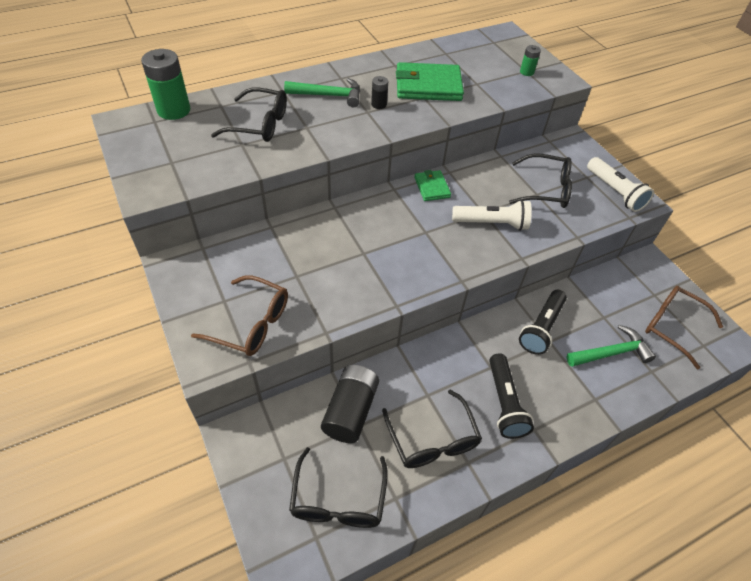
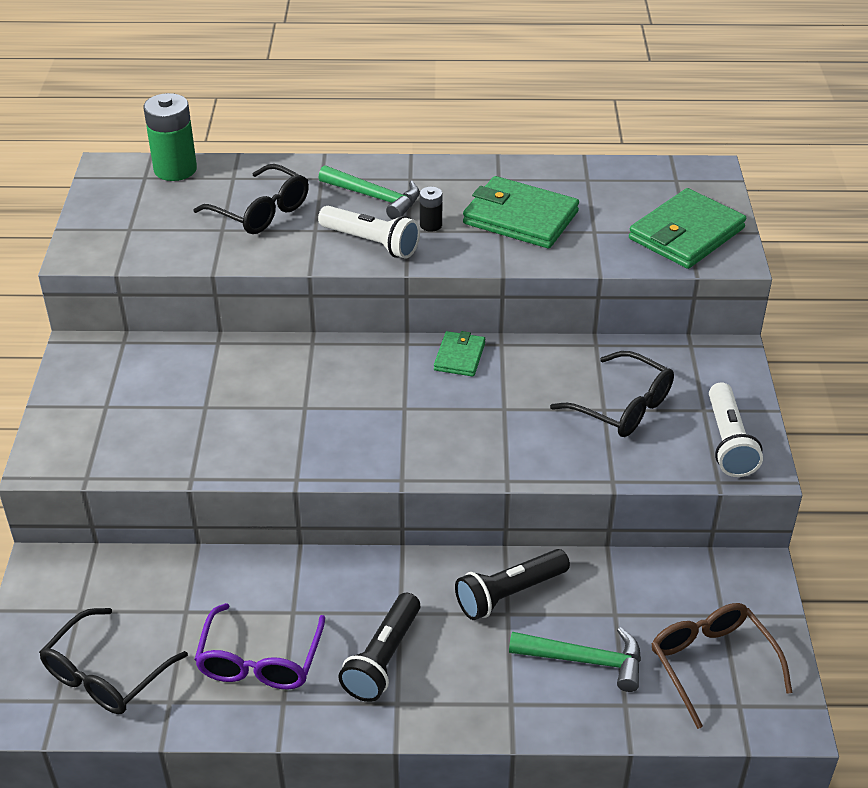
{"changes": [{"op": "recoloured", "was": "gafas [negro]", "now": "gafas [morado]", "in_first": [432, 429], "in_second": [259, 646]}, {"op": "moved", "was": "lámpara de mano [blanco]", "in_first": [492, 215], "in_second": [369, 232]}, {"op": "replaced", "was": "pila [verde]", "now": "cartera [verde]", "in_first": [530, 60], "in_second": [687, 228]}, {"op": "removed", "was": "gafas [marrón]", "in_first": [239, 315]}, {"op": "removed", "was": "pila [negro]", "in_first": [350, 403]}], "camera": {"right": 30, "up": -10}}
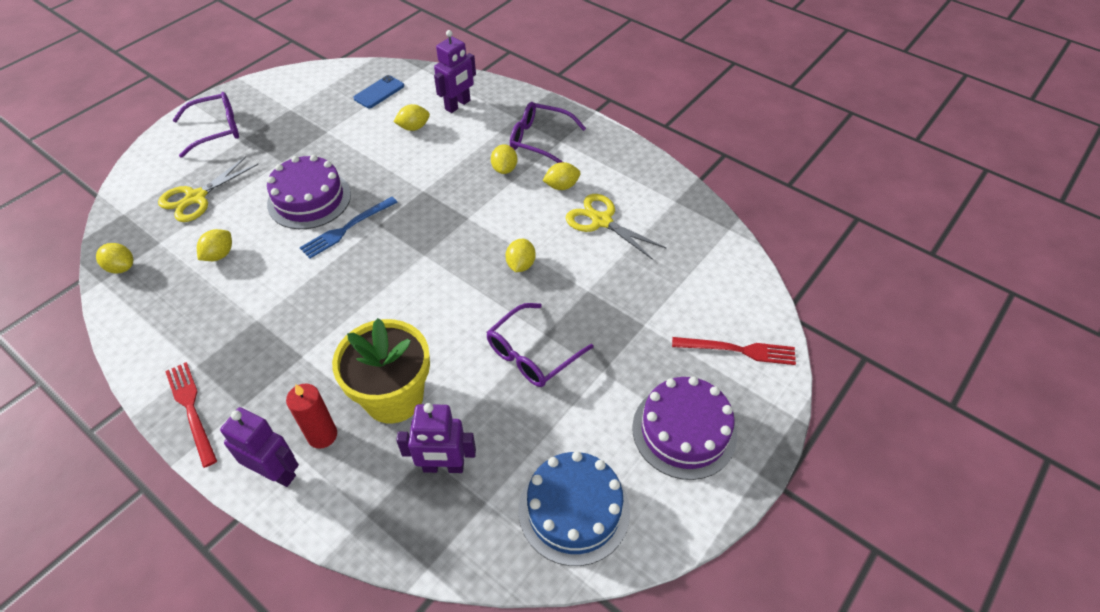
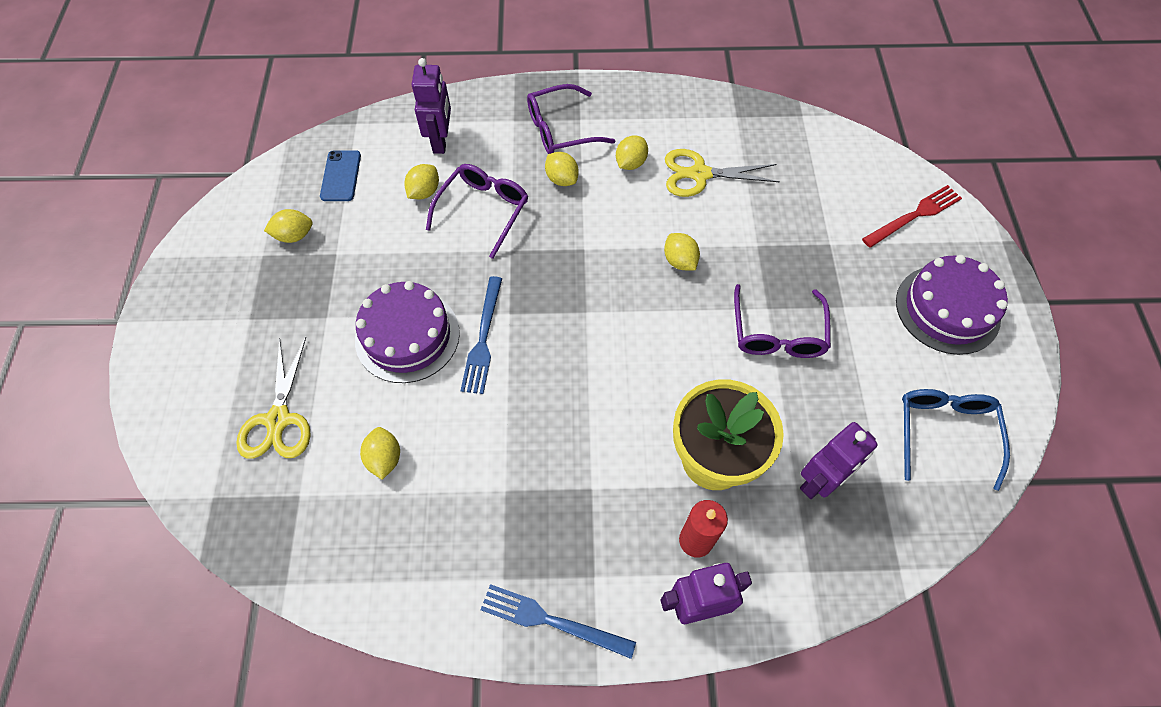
{"changes": [{"op": "moved", "was": "limón [amarillo]", "in_first": [114, 258], "in_second": [288, 226]}, {"op": "moved", "was": "gafas [morado]", "in_first": [206, 125], "in_second": [477, 211]}, {"op": "recoloured", "was": "tenedor [rojo]", "now": "tenedor [azul]", "in_first": [191, 415], "in_second": [558, 621]}, {"op": "replaced", "was": "tarta [azul]", "now": "gafas [azul]", "in_first": [574, 508], "in_second": [956, 440]}], "camera": {"right": -40, "up": 10}}
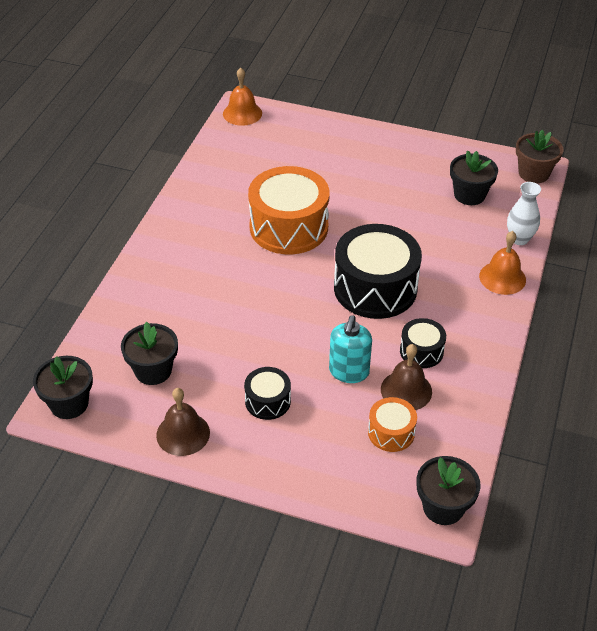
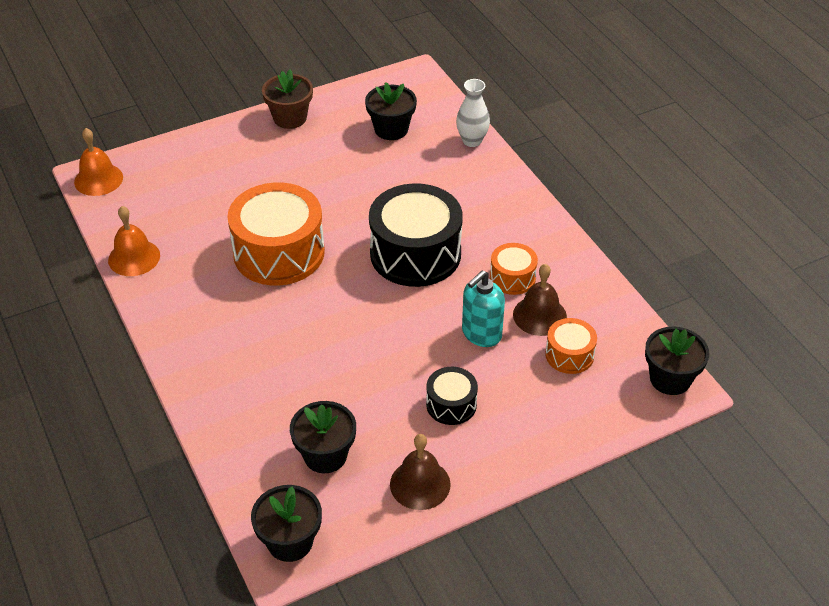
{"changes": [{"op": "moved", "was": "campana [naranja]", "in_first": [502, 263], "in_second": [134, 241]}, {"op": "moved", "was": "maceta [marrón]", "in_first": [539, 156], "in_second": [287, 99]}, {"op": "turned", "was": "dispensador de jabón [turquesa]", "in_first": [350, 349], "in_second": [483, 308], "clockwise": 75}, {"op": "recoloured", "was": "tambor [negro]", "now": "tambor [naranja]", "in_first": [423, 343], "in_second": [514, 269]}], "camera": {"right": -45, "up": 0}}
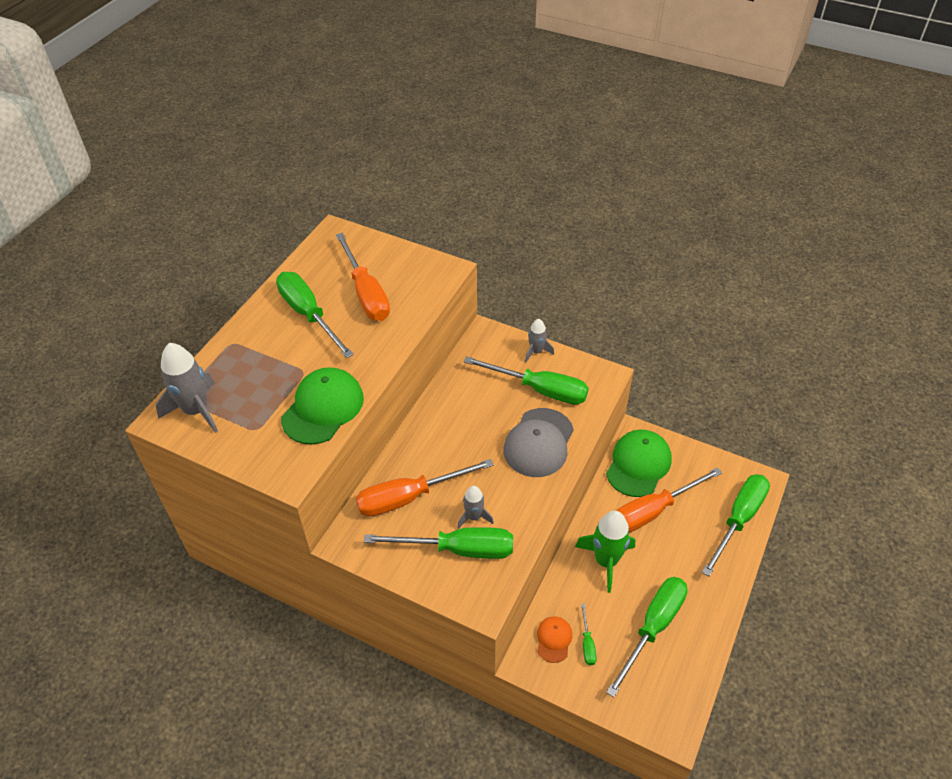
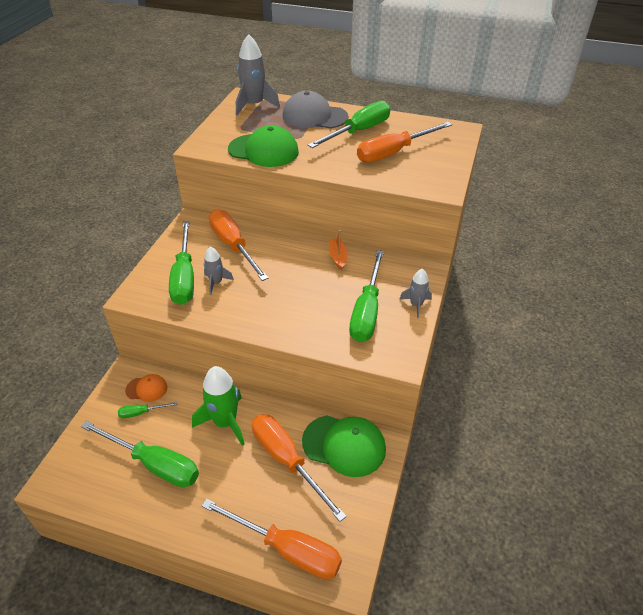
{"changes": [{"op": "recoloured", "was": "destornillador [verde]", "now": "destornillador [naranja]", "in_first": [736, 525], "in_second": [272, 539]}, {"op": "moved", "was": "gorra [gris]", "in_first": [539, 442], "in_second": [315, 110]}, {"op": "added", "now": "barco [naranja]", "in_second": [338, 250]}], "camera": {"right": 80, "up": -5}}
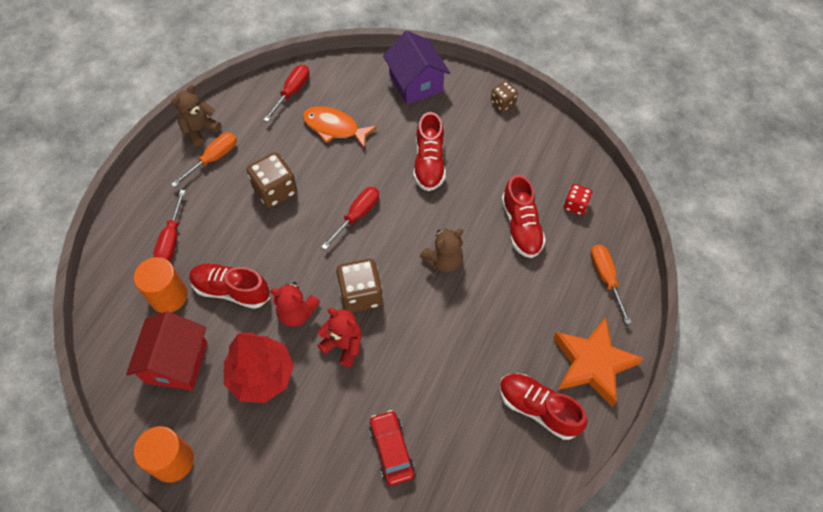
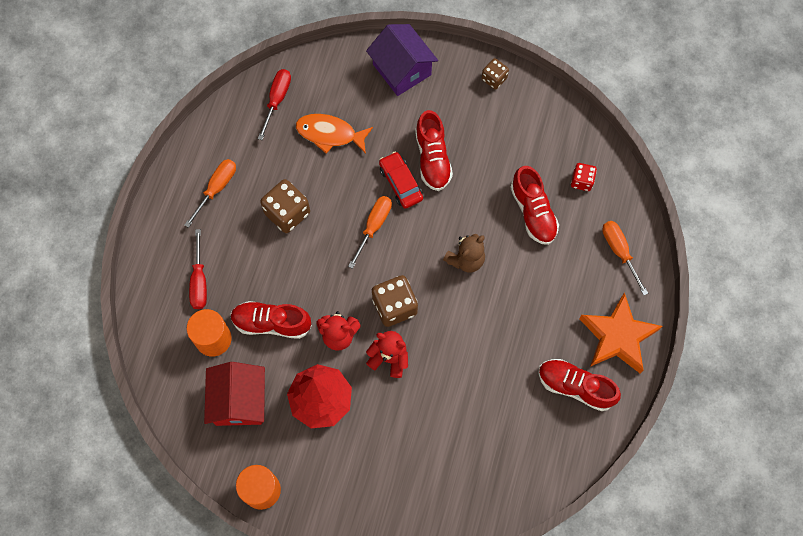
{"changes": [{"op": "recoloured", "was": "destornillador [rojo]", "now": "destornillador [naranja]", "in_first": [350, 218], "in_second": [370, 232]}, {"op": "moved", "was": "coche [rojo]", "in_first": [392, 448], "in_second": [401, 180]}, {"op": "removed", "was": "osito [marrón]", "in_first": [196, 115]}], "camera": {"right": -10, "up": 10}}
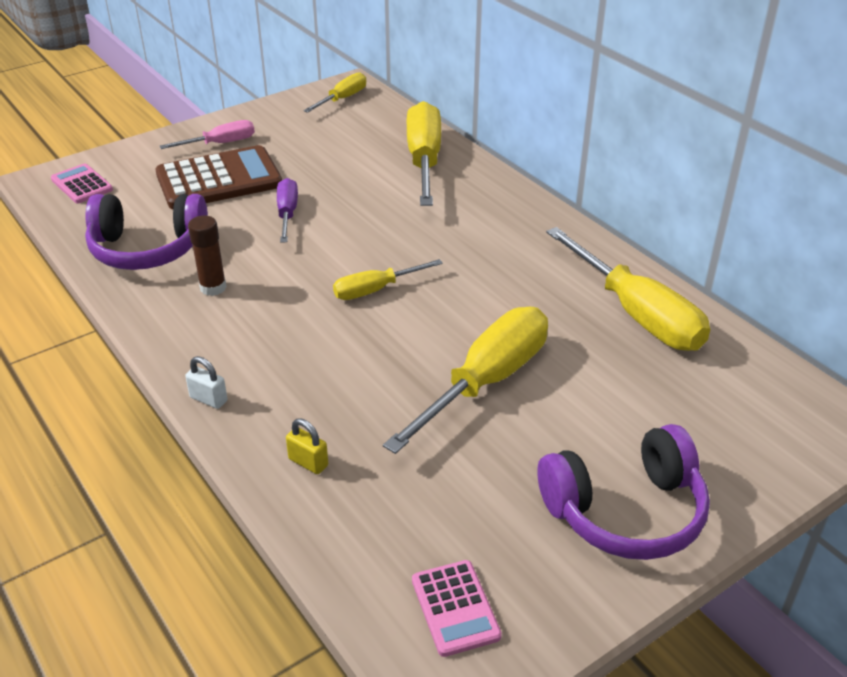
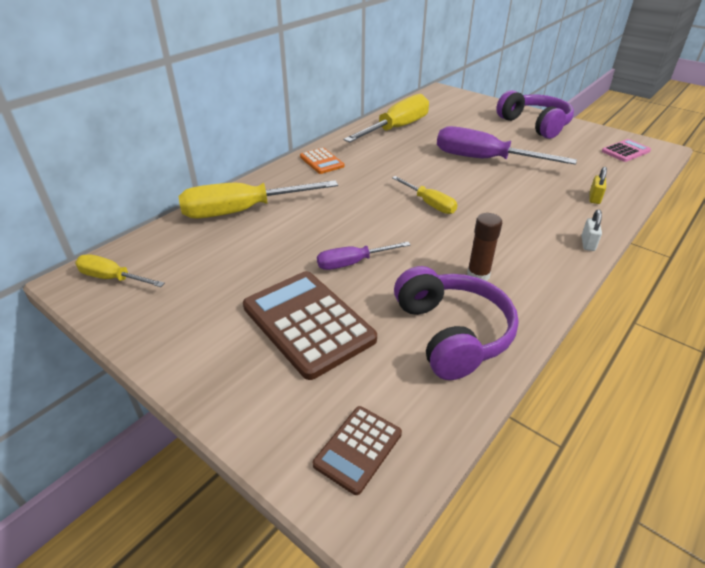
{"changes": [{"op": "added", "now": "calculadora [naranja]", "in_second": [322, 161]}, {"op": "recoloured", "was": "calculadora [rosa]", "now": "calculadora [marrón]", "in_first": [82, 183], "in_second": [357, 450]}, {"op": "recoloured", "was": "destornillador [amarillo]", "now": "destornillador [morado]", "in_first": [465, 380], "in_second": [507, 145]}, {"op": "removed", "was": "destornillador [rosa]", "in_first": [207, 134]}], "camera": {"right": -105, "up": 0}}
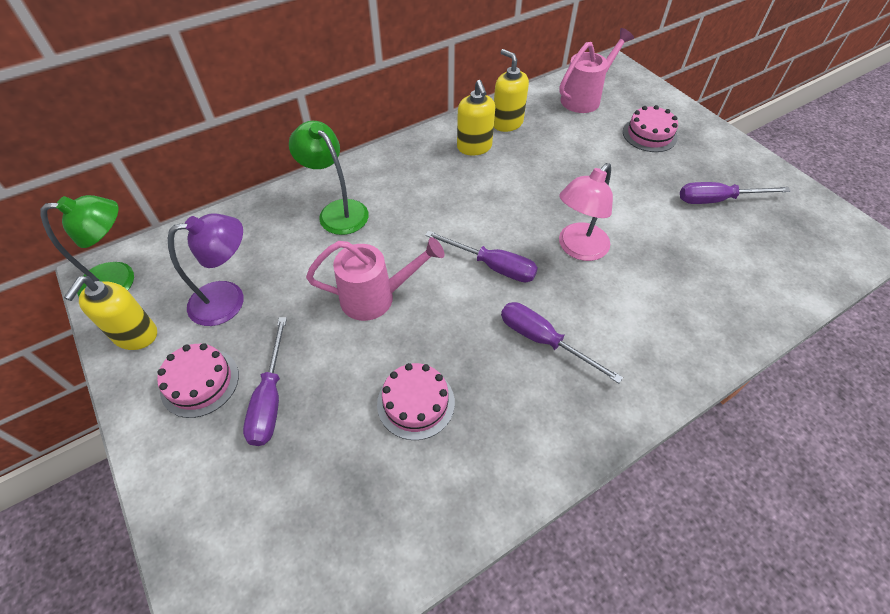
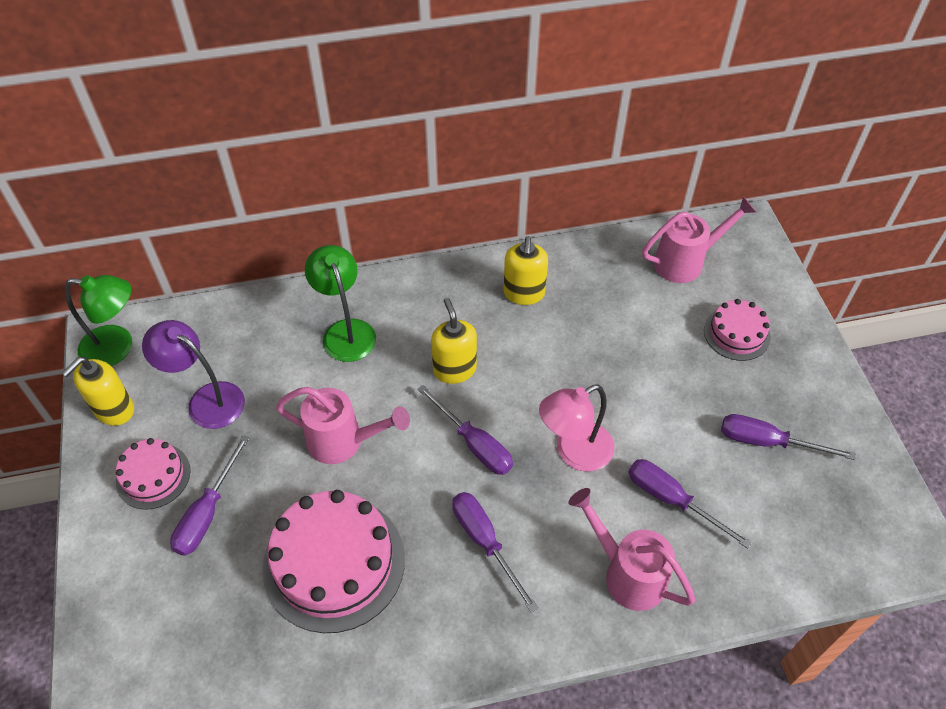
{"changes": [{"op": "turned", "was": "lámpara [morado]", "in_first": [206, 269], "in_second": [193, 374], "clockwise": -150}, {"op": "resized", "was": "tarta [rosa]", "in_first": [416, 401], "in_second": [333, 561], "ratio": 1.83}, {"op": "moved", "was": "dispensador de jabón [amarillo]", "in_first": [511, 90], "in_second": [454, 341]}, {"op": "added", "now": "regadera [rosa]", "in_second": [631, 549]}, {"op": "added", "now": "destornillador [morado]", "in_second": [690, 504]}], "camera": {"right": 20, "up": 0}}
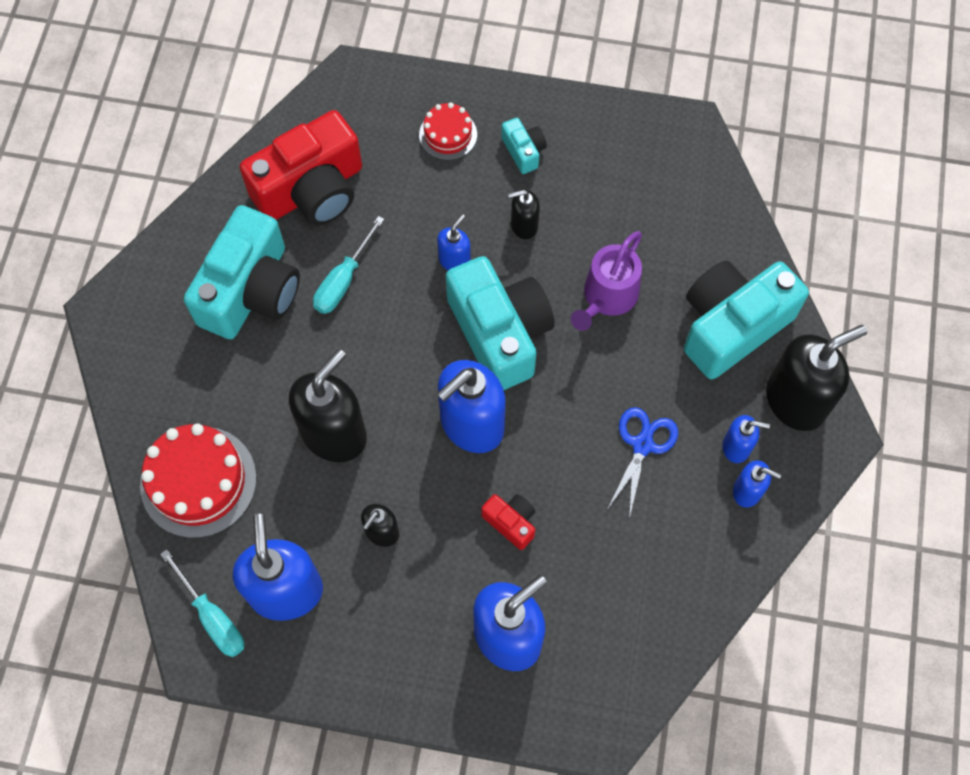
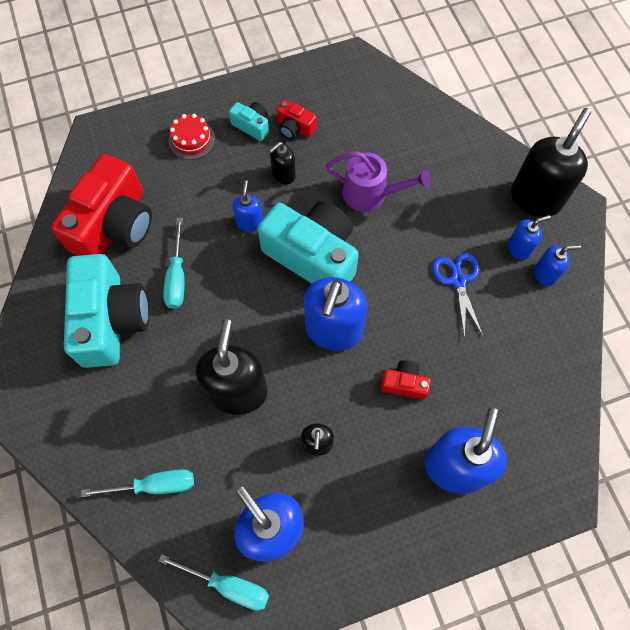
{"changes": [{"op": "replaced", "was": "tarta [rojo]", "now": "destornillador [turquesa]", "in_first": [198, 481], "in_second": [137, 483]}, {"op": "added", "now": "cámara [rojo]", "in_second": [297, 119]}, {"op": "turned", "was": "regadera [morado]", "in_first": [606, 281], "in_second": [378, 181], "clockwise": -75}, {"op": "removed", "was": "cámara [turquesa]", "in_first": [746, 320]}], "camera": {"right": -30, "up": 0}}
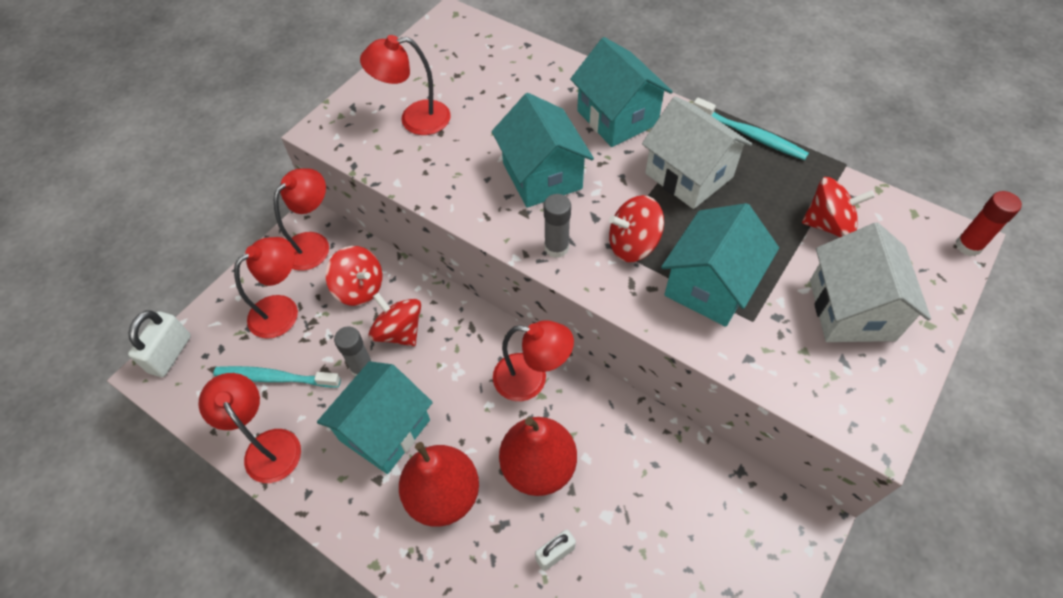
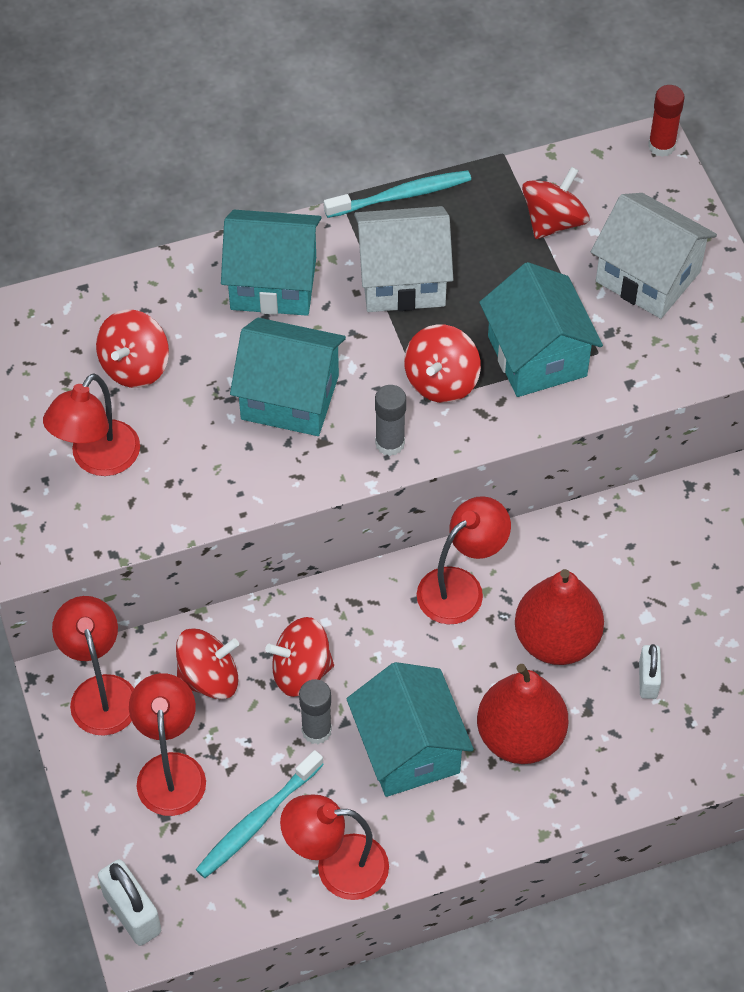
{"changes": [{"op": "added", "now": "peonza [rojo]", "in_second": [132, 349]}], "camera": {"right": -55, "up": 0}}
